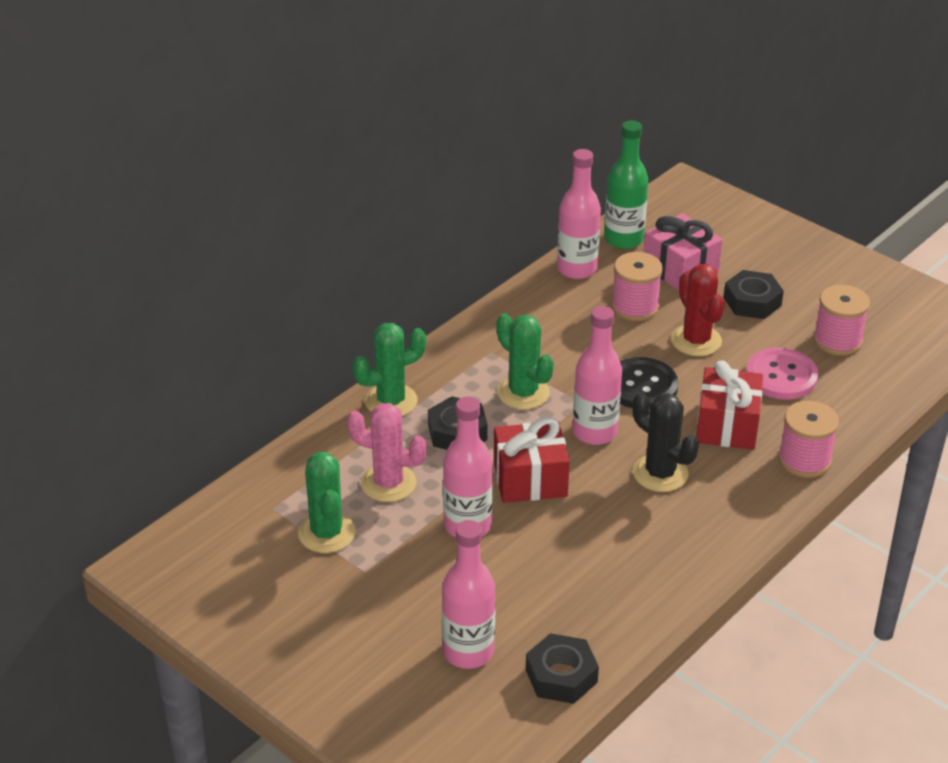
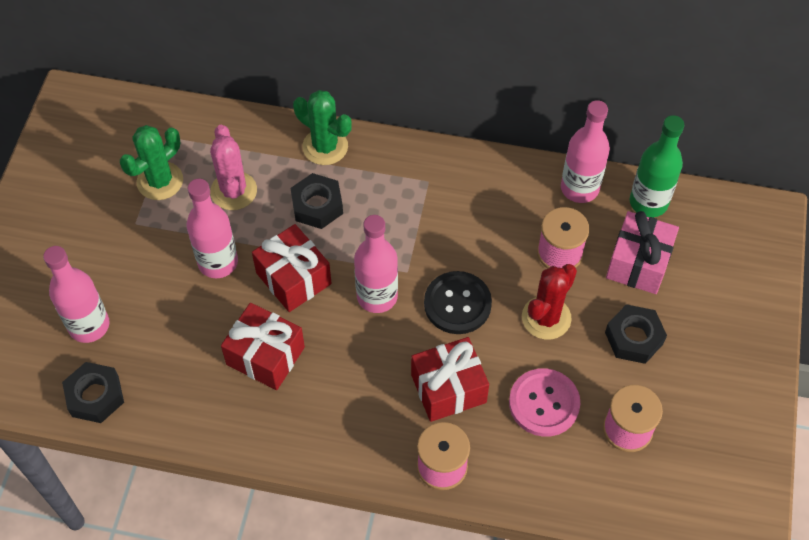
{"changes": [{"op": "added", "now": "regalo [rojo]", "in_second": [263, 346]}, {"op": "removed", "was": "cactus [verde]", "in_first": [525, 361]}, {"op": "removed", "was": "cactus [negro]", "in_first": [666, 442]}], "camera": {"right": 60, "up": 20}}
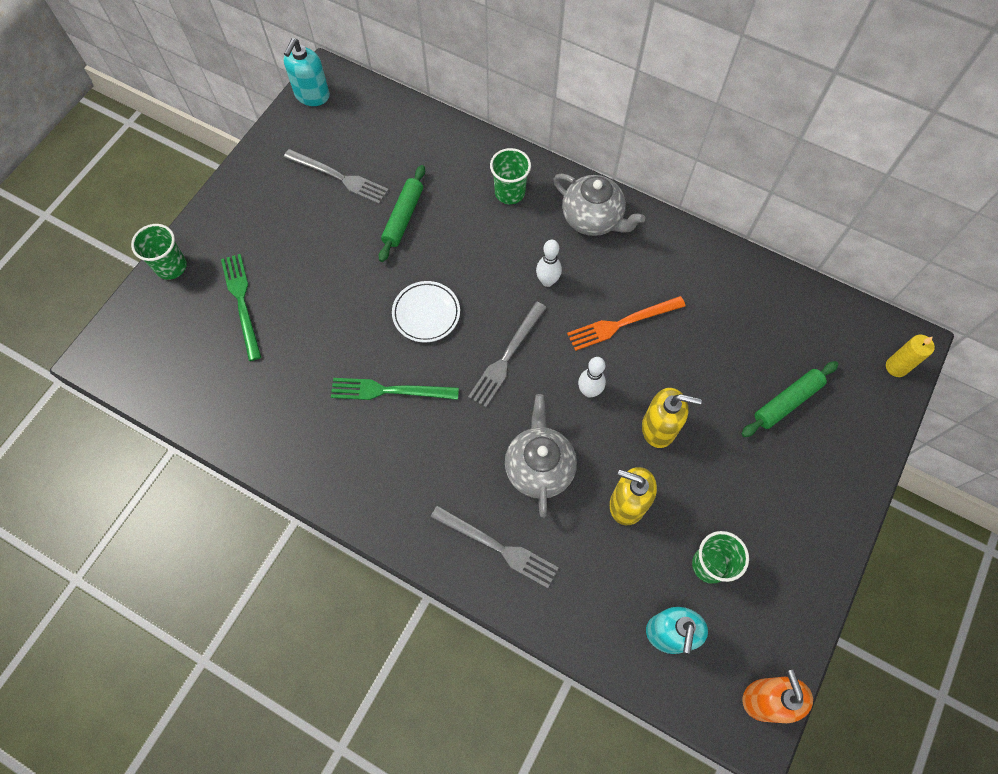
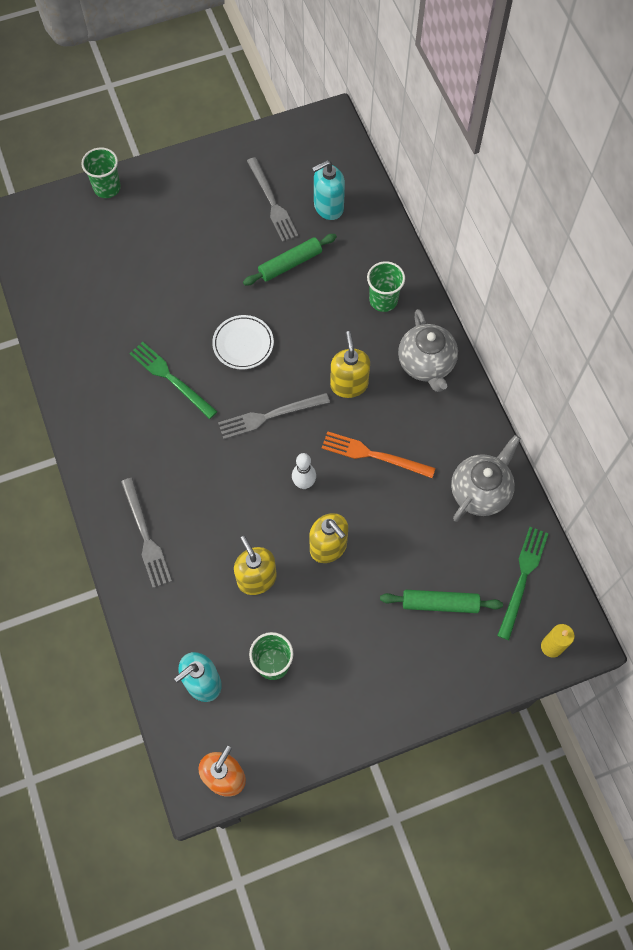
{"changes": [{"op": "moved", "was": "dispensador de jabón [turquesa]", "in_first": [306, 72], "in_second": [328, 190]}, {"op": "replaced", "was": "bolo [blanco]", "now": "dispensador de jabón [amarillo]", "in_first": [549, 263], "in_second": [350, 364]}, {"op": "moved", "was": "tetera [gris]", "in_first": [541, 456], "in_second": [486, 478]}, {"op": "moved", "was": "tenedor [verde]", "in_first": [241, 307], "in_second": [523, 583]}], "camera": {"right": 40, "up": 0}}
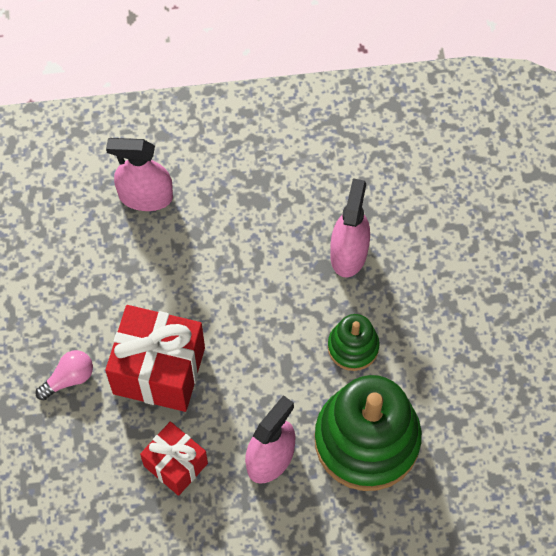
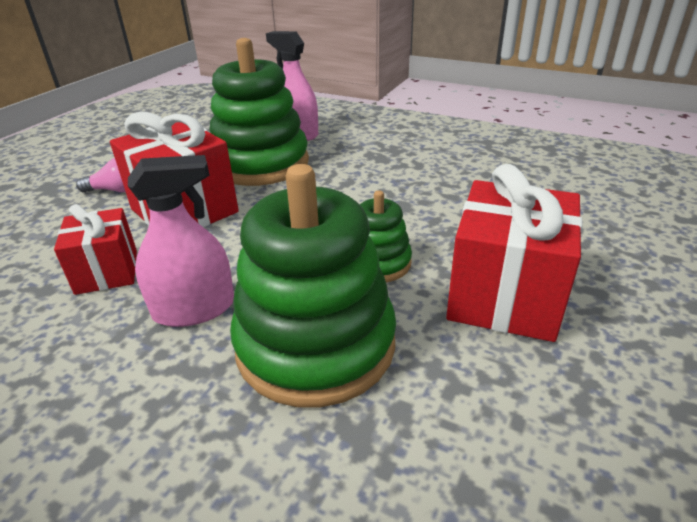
{"changes": [{"op": "added", "now": "juguete apilable [verde]", "in_second": [259, 112]}, {"op": "added", "now": "regalo [rojo]", "in_second": [514, 253]}, {"op": "removed", "was": "pulverizador [rosa]", "in_first": [350, 227]}], "camera": {"right": 35, "up": -30}}
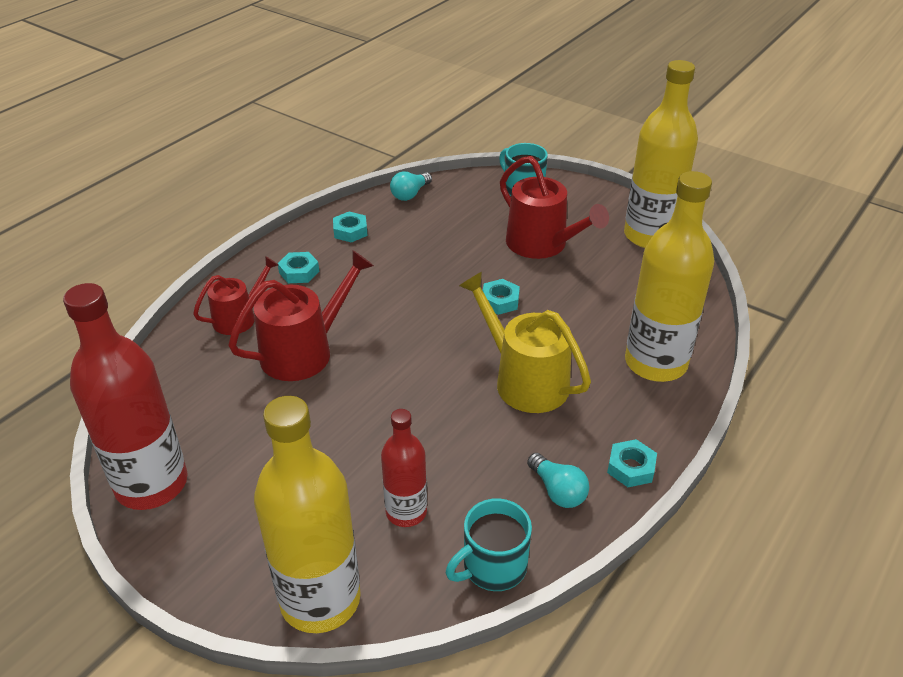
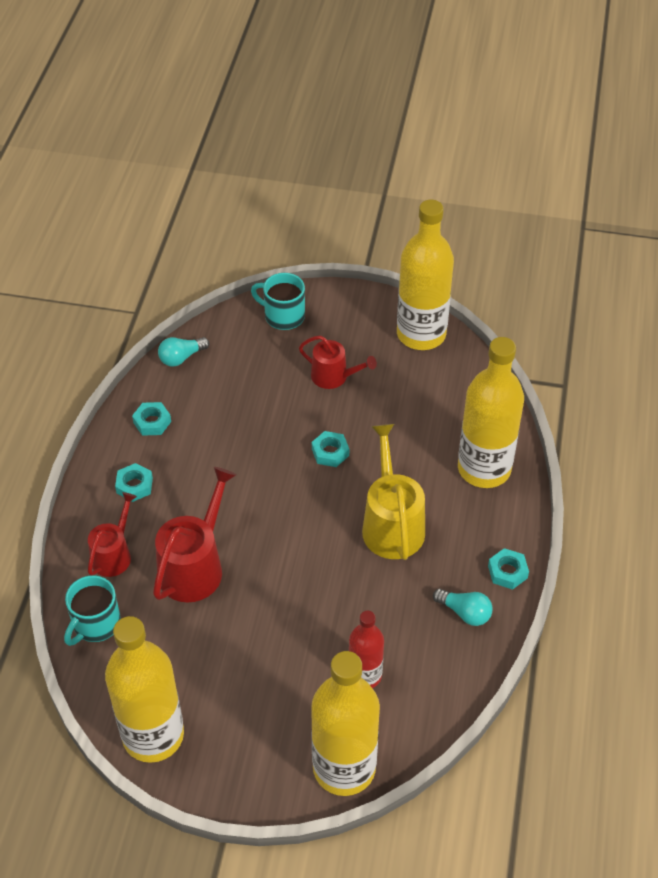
{"changes": [{"op": "moved", "was": "taza [turquesa]", "in_first": [489, 544], "in_second": [92, 610]}, {"op": "recoloured", "was": "botella [rojo]", "now": "botella [amarillo]", "in_first": [125, 396], "in_second": [144, 689]}, {"op": "turned", "was": "bombilla [turquesa]", "in_first": [411, 186], "in_second": [183, 352], "clockwise": 45}, {"op": "resized", "was": "regadera [rojo]", "in_first": [554, 207], "in_second": [338, 362], "ratio": 0.63}, {"op": "turned", "was": "regadera [amarillo]", "in_first": [525, 342], "in_second": [393, 492], "clockwise": 60}], "camera": {"right": -25, "up": 10}}
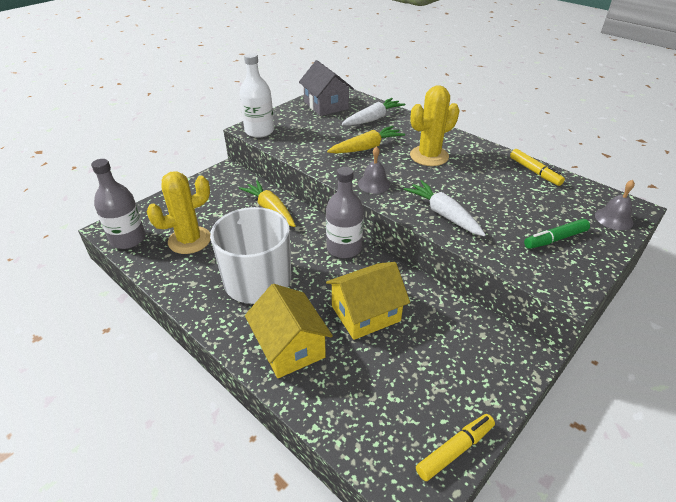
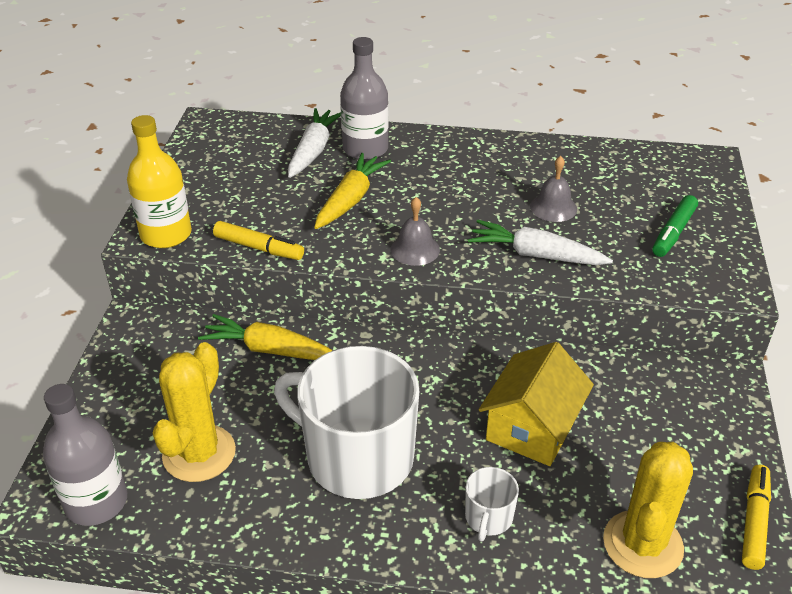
{"changes": [{"op": "recoloured", "was": "botella [blanco]", "now": "botella [amarillo]", "in_first": [257, 95], "in_second": [159, 181]}, {"op": "moved", "was": "rotulador [amarillo]", "in_first": [537, 167], "in_second": [258, 240]}, {"op": "moved", "was": "botella [gris]", "in_first": [345, 212], "in_second": [364, 98]}, {"op": "replaced", "was": "casa [amarillo]", "now": "taza [blanco]", "in_first": [289, 331], "in_second": [492, 504]}, {"op": "moved", "was": "campana [gris]", "in_first": [615, 205], "in_second": [553, 189]}, {"op": "moved", "was": "cactus [amarillo]", "in_first": [434, 125], "in_second": [648, 510]}, {"op": "removed", "was": "casa [gris]", "in_first": [326, 88]}], "camera": {"right": -35, "up": 0}}
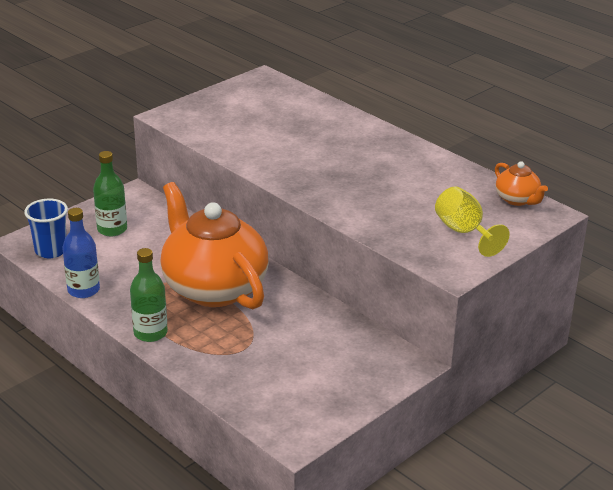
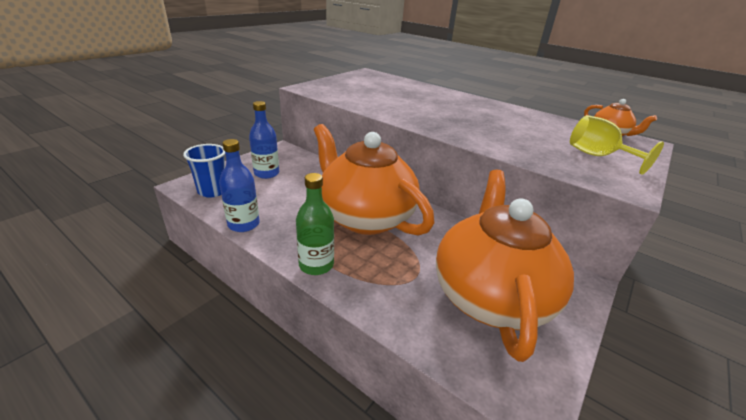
{"changes": [{"op": "recoloured", "was": "botella [verde]", "now": "botella [azul]", "in_first": [110, 193], "in_second": [264, 140]}, {"op": "added", "now": "tetera [naranja]", "in_second": [505, 266]}], "camera": {"right": -10, "up": 0}}
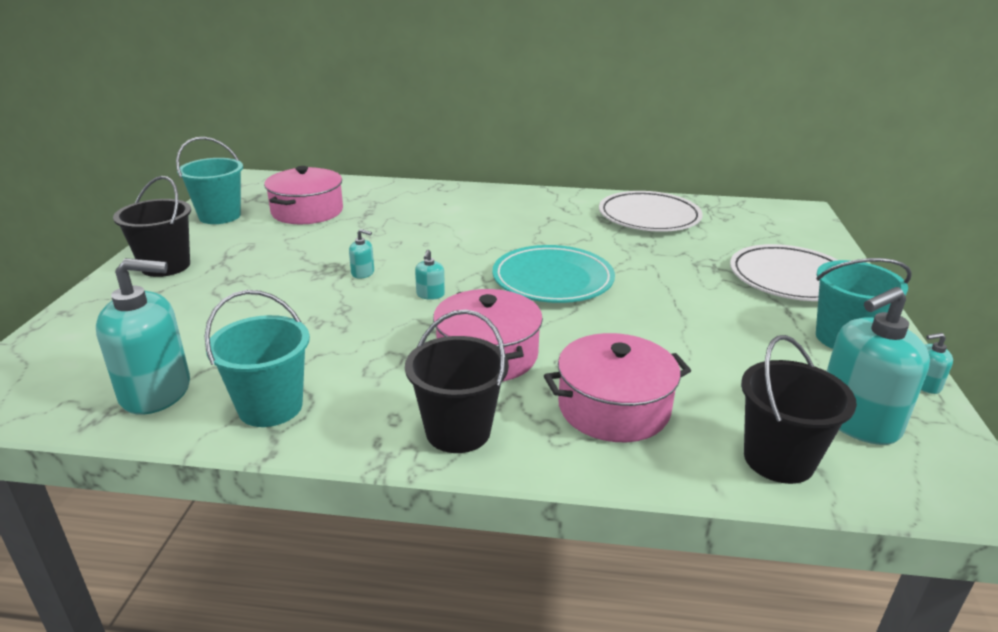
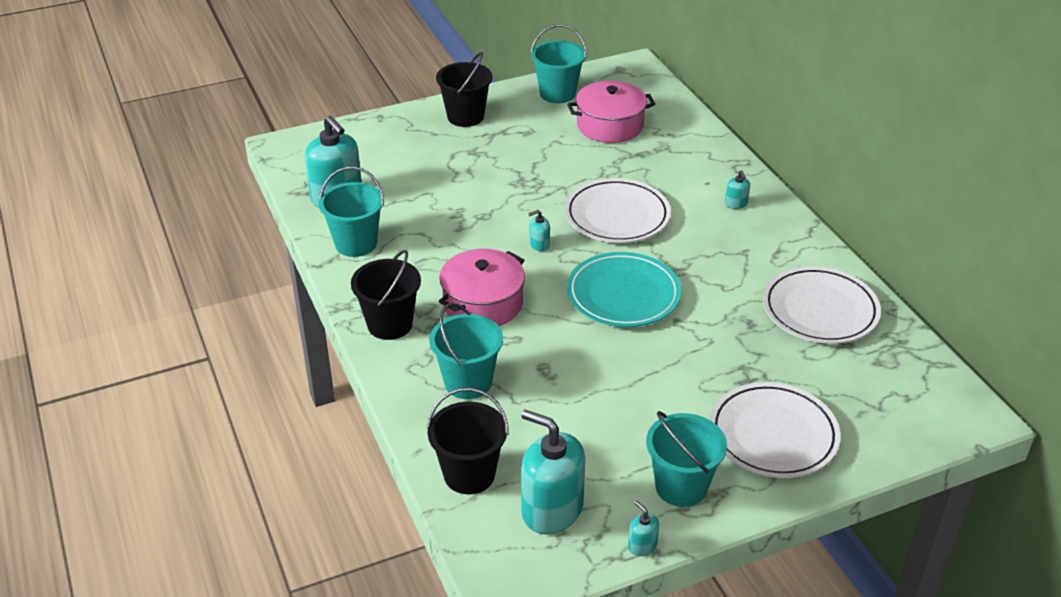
{"changes": [{"op": "replaced", "was": "olla [rosa]", "now": "balde [turquesa]", "in_first": [617, 387], "in_second": [466, 351]}, {"op": "added", "now": "plato [blanco]", "in_second": [618, 210]}, {"op": "moved", "was": "dispensador de jabón [turquesa]", "in_first": [361, 254], "in_second": [737, 189]}], "camera": {"right": 60, "up": 10}}
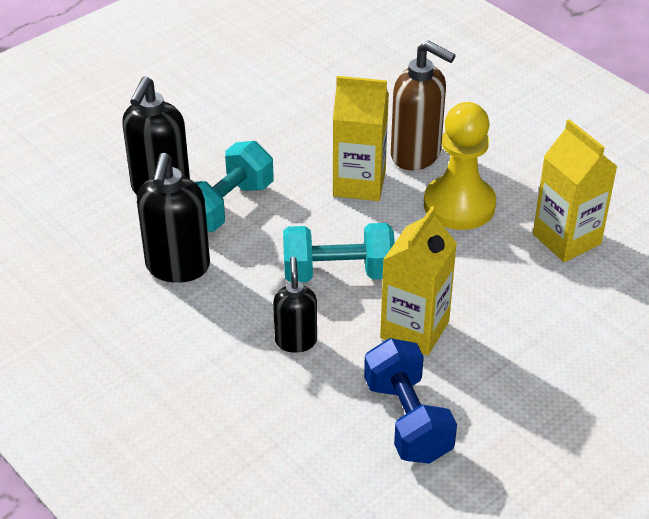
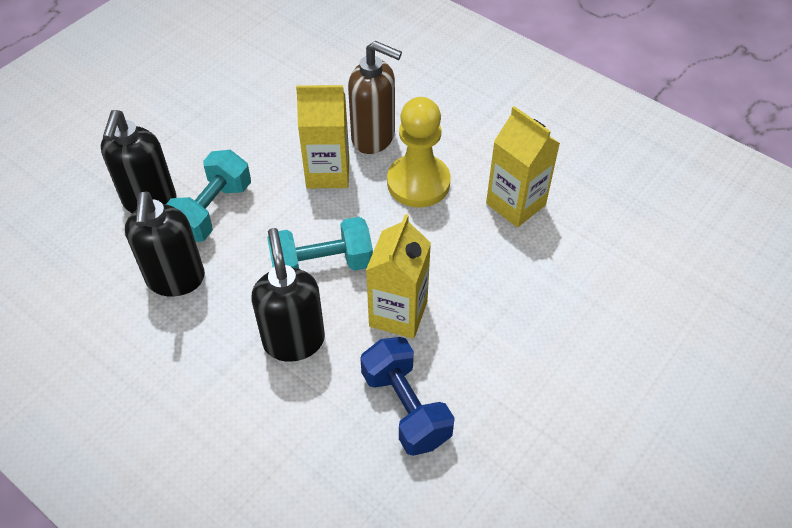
{"changes": [{"op": "resized", "was": "dispensador de jabón [negro]", "in_first": [295, 305], "in_second": [288, 295], "ratio": 1.62}], "camera": {"right": -10, "up": 10}}
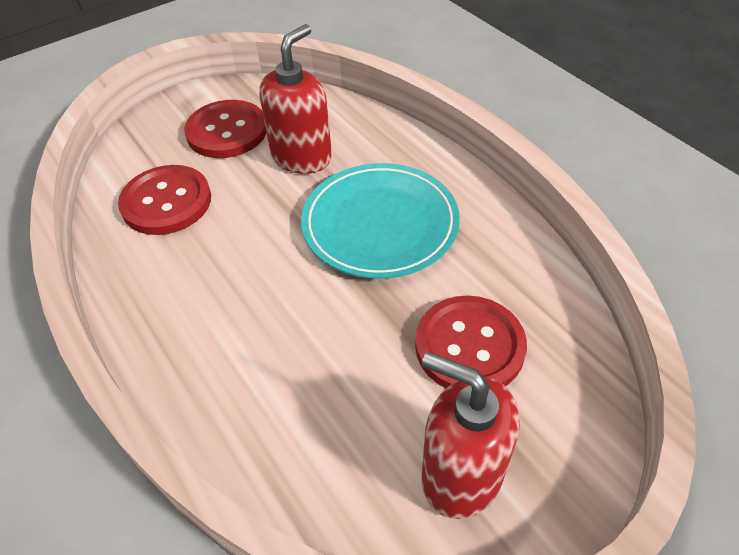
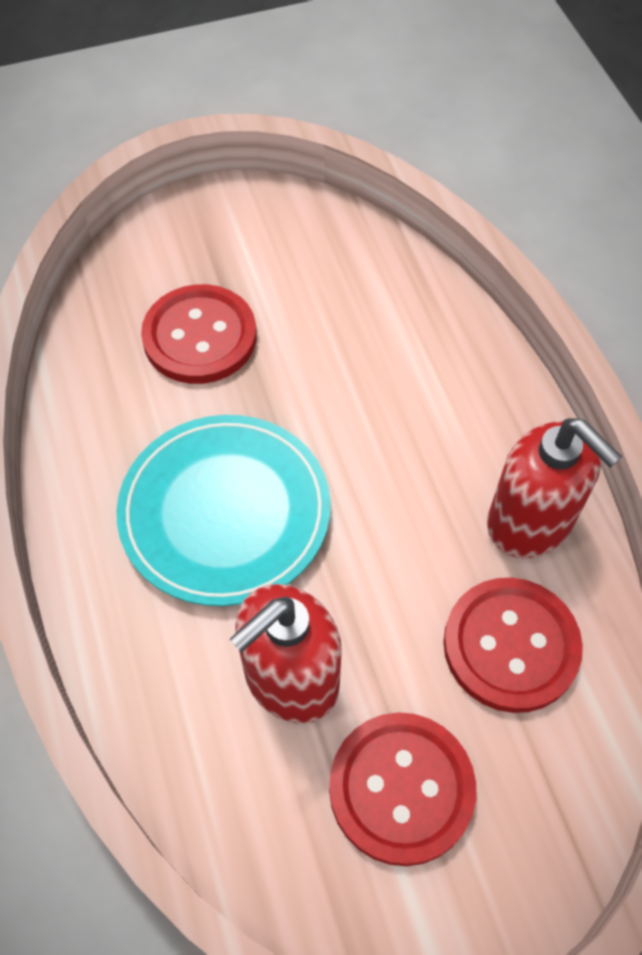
{"changes": [{"op": "moved", "was": "dispensador de jabón [rojo]", "in_first": [471, 435], "in_second": [554, 488]}], "camera": {"right": -165, "up": 10}}
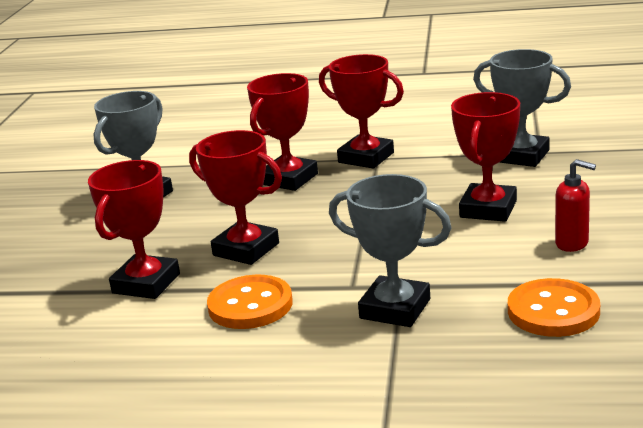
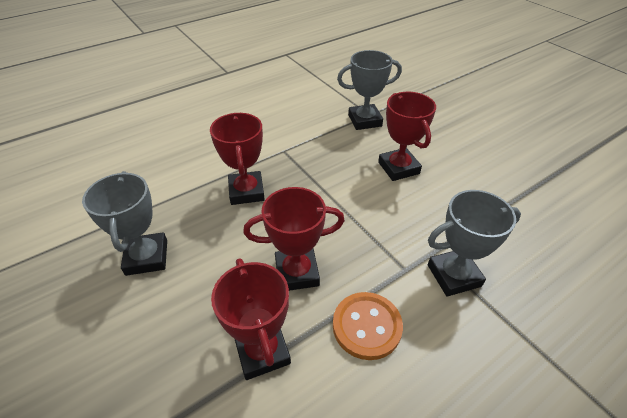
{"changes": [{"op": "removed", "was": "trofeo [rojo]", "in_first": [361, 111]}, {"op": "removed", "was": "botón [naranja]", "in_first": [554, 307]}, {"op": "removed", "was": "dispensador de jabón [rojo]", "in_first": [575, 205]}], "camera": {"right": -45, "up": 20}}
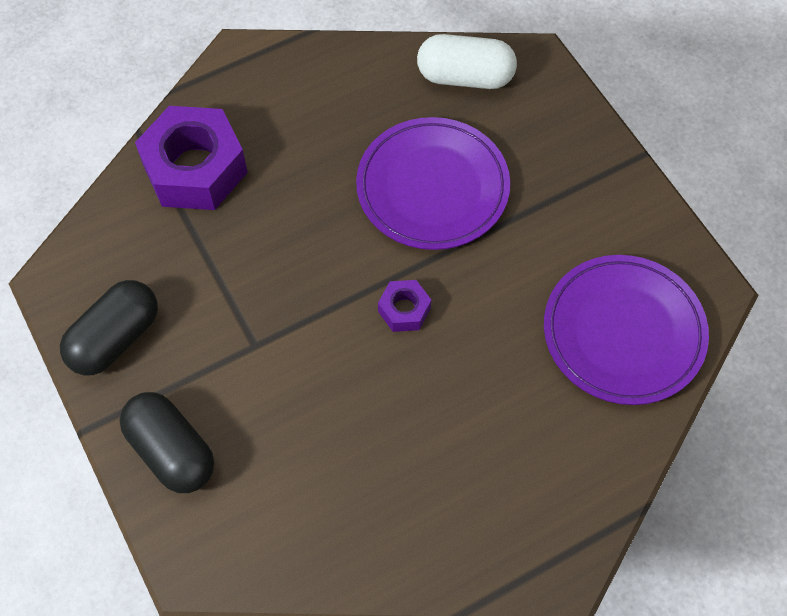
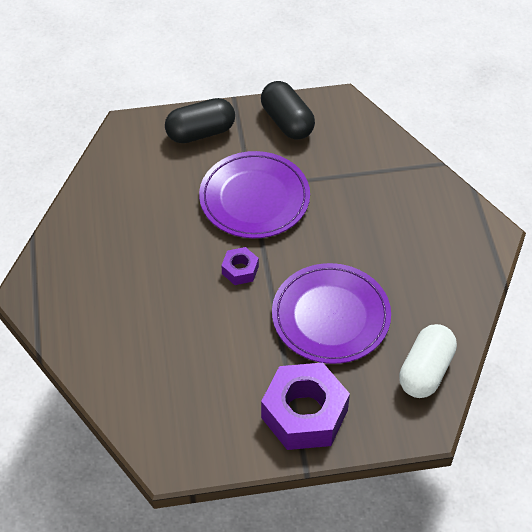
{"changes": [{"op": "moved", "was": "plato [morado]", "in_first": [626, 330], "in_second": [254, 194]}, {"op": "moved", "was": "tuerca [morado]", "in_first": [191, 158], "in_second": [305, 406]}], "camera": {"right": 110, "up": -10}}
